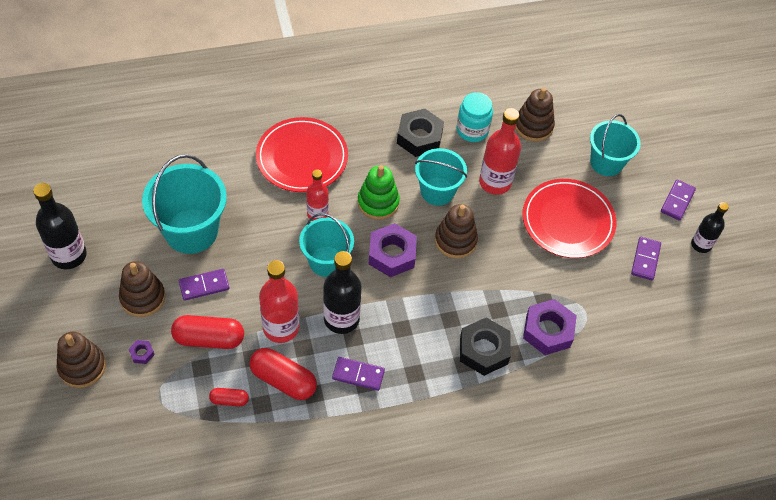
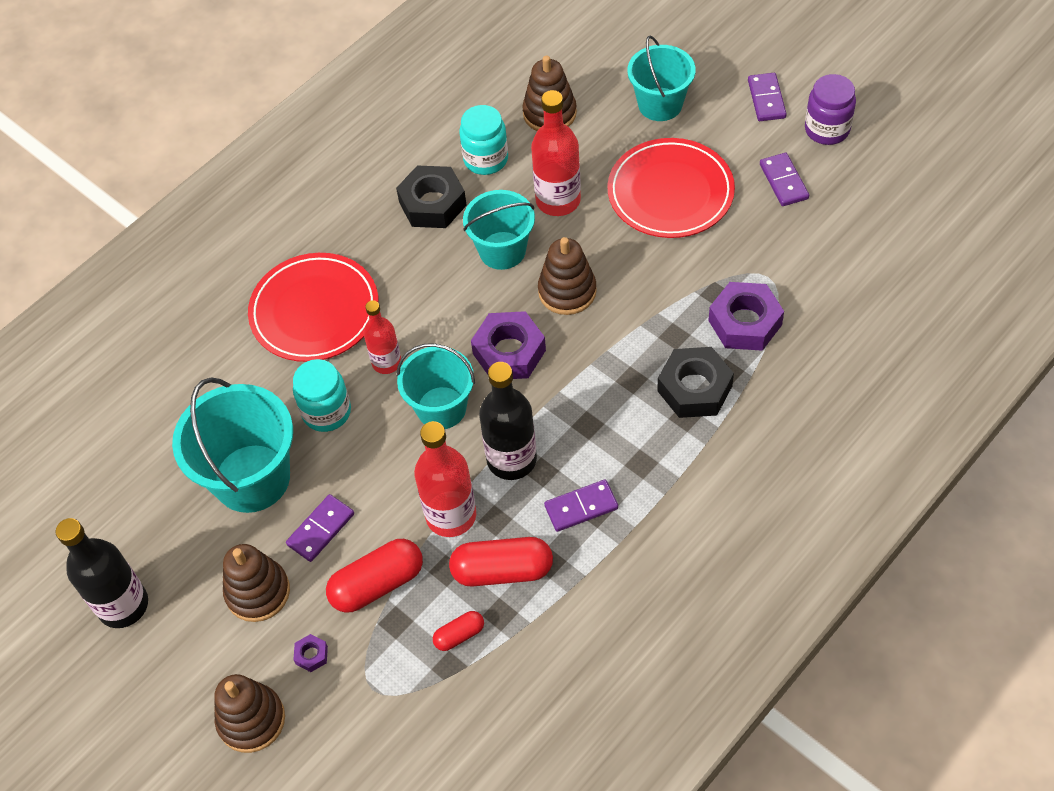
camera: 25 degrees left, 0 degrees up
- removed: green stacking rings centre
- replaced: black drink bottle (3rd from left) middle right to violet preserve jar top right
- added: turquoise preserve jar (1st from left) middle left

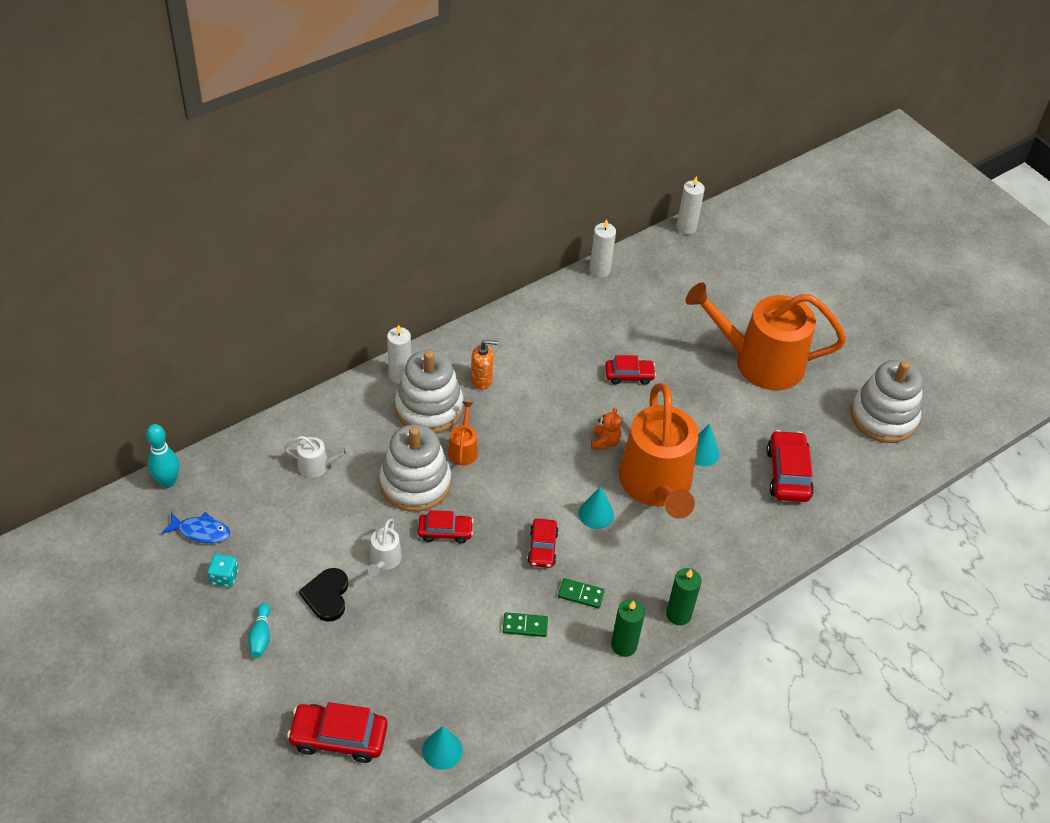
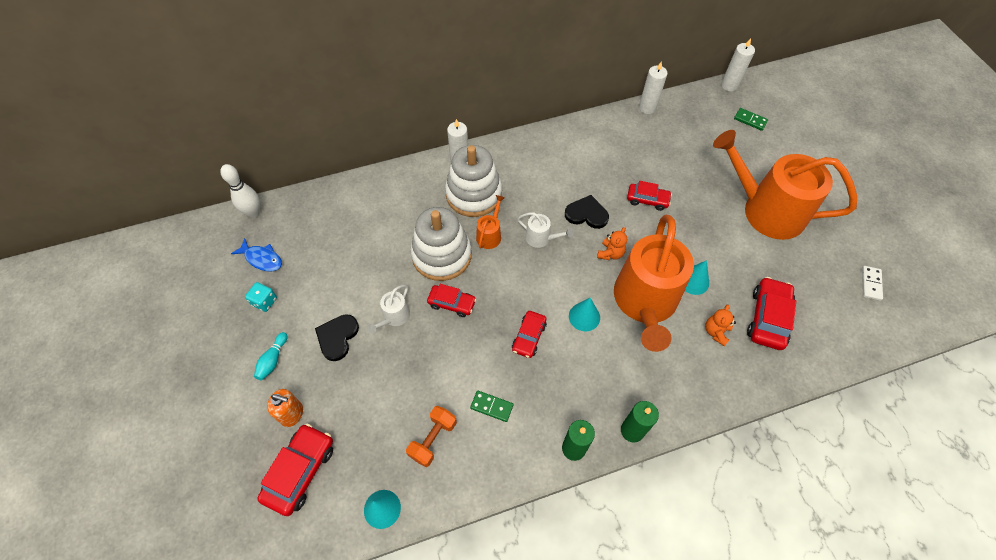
camera: 20 degrees right, 10 degrees up
- moved: orange-coloured soap pump centre to bottom left
- replaced: snow-white stacking rings (3rd from left) middle right to snow-white domino middle right
- recoloured: turquoise bowling pin (1st from left) middle left to snow-white bowling pin middle left
- moved: snow-white watering pot (1st from left in the first image) middle left to snow-white watering pot (2nd from left) centre
- moved: green domino (2nd from left) bottom centre to top right
- turned: scarlet car (1st from left) bottom left = bottom left 90 degrees clockwise
- added: black love heart (2nd from left) centre
- added: orange-coloured teddy bear (2nd from left) middle right
- added: orange-coloured free weight bottom centre

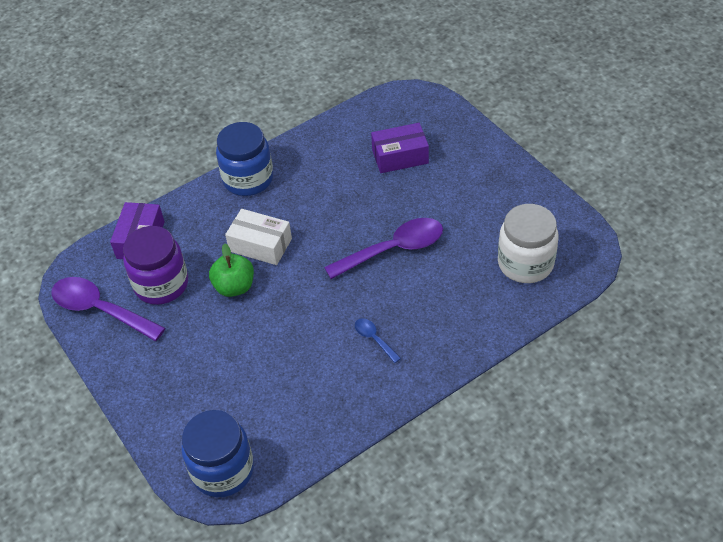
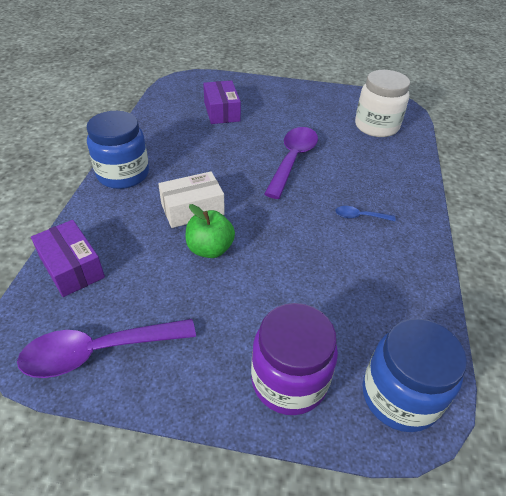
camera: 50 degrees left, 5 degrees down
- turned: violet box (2nd from left) top centre = top centre 45 degrees counterclockwise
- moved: violet preserve jar middle left to bottom centre

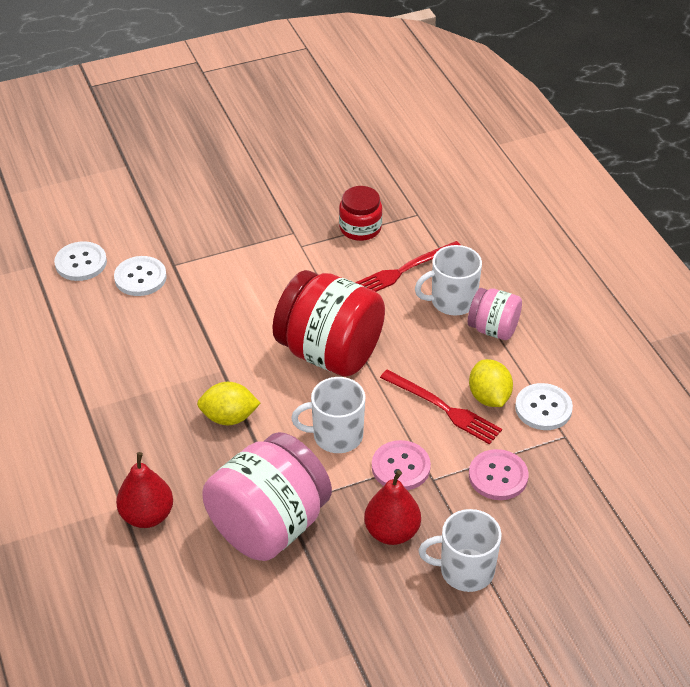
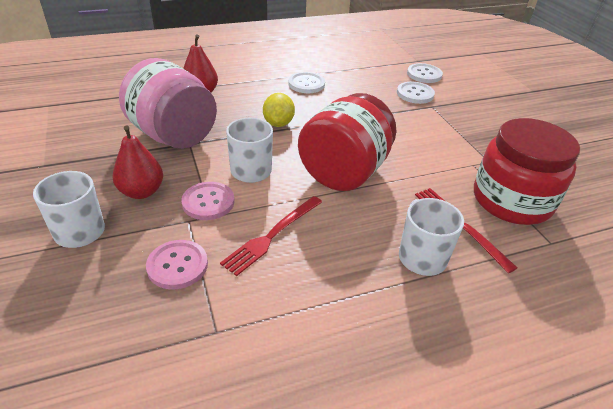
camera: 90 degrees right, 5 degrees down
- resized: scarlet preserve jar (2nd from left) top centre = middle right x1.90
- removed: pink preserve jar (2nd from left) middle right
- removed: yellow toy lemon (2nd from left) middle right
- moved: snow-white sewing button (3rd from left in the first image) middle right to snow-white sewing button (1st from left) top centre

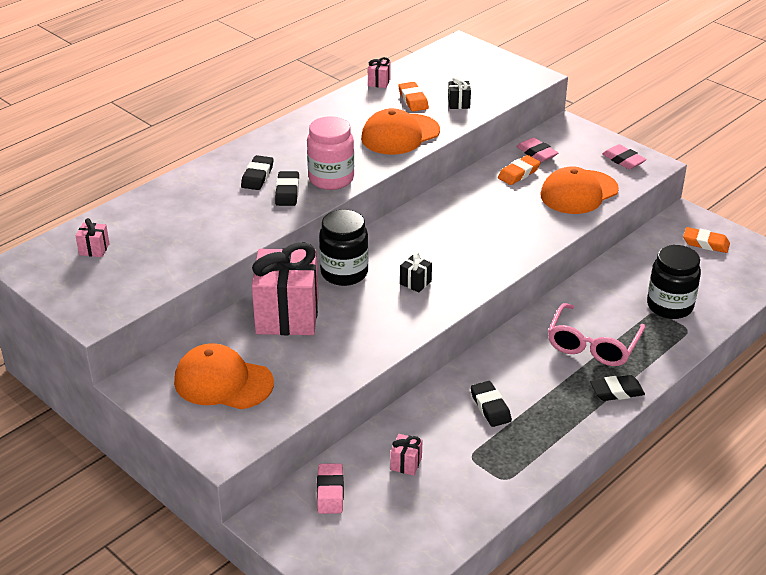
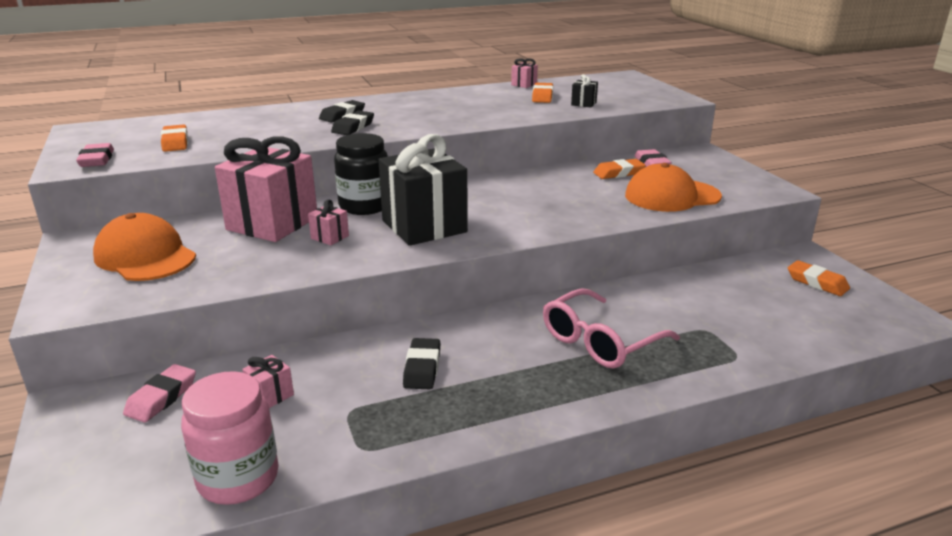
camera: 25 degrees right, 10 degrees down
- removed: orange-coloured cap (2nd from left) top centre
- moved: pink preserve jar top centre to bottom left
- moved: pink eraser (3rd from left in the first image) top right to pink eraser (1st from left) top left
- moved: pink wrapped gift (1st from left in the first image) middle left to pink wrapped gift (3rd from left) centre
- removed: black preserve jar (2nd from left) middle right
- resized: black wrapped gift (1st from left) centre = centre x2.49
- removed: black eraser (4th from left) bottom right
- added: orange-coloured eraser (1st from left) top left

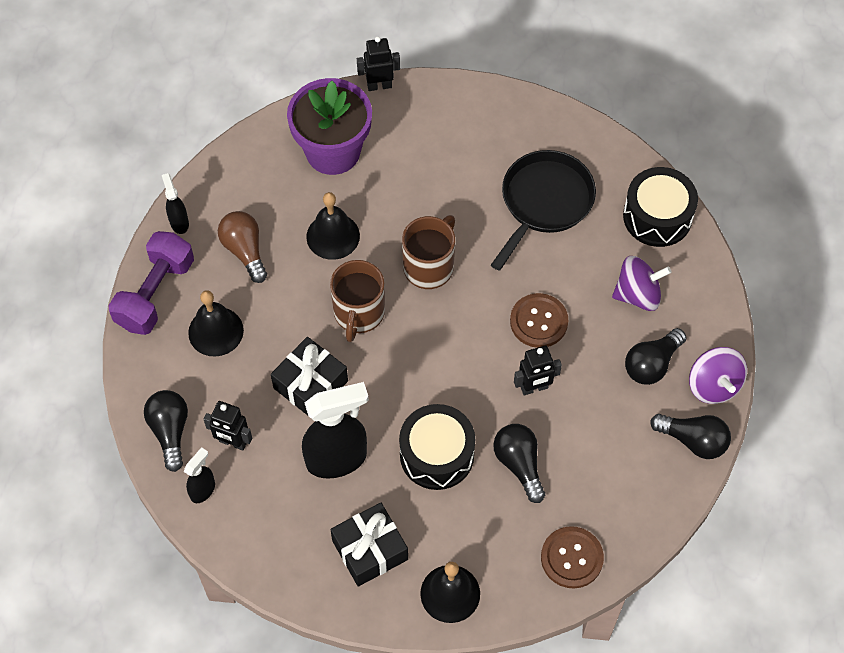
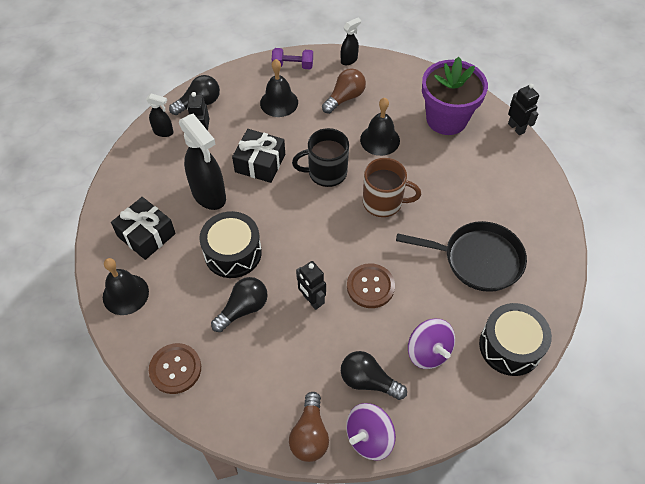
camera: 70 degrees right, 5 degrees down
- resized: violet free weight middle left = top centre x0.59
- recoloured: brown tea mug (1st from left) centre to black tea mug top centre
- recoloured: black lightbulb (4th from left) bottom right to brown lightbulb (1st from left) bottom centre

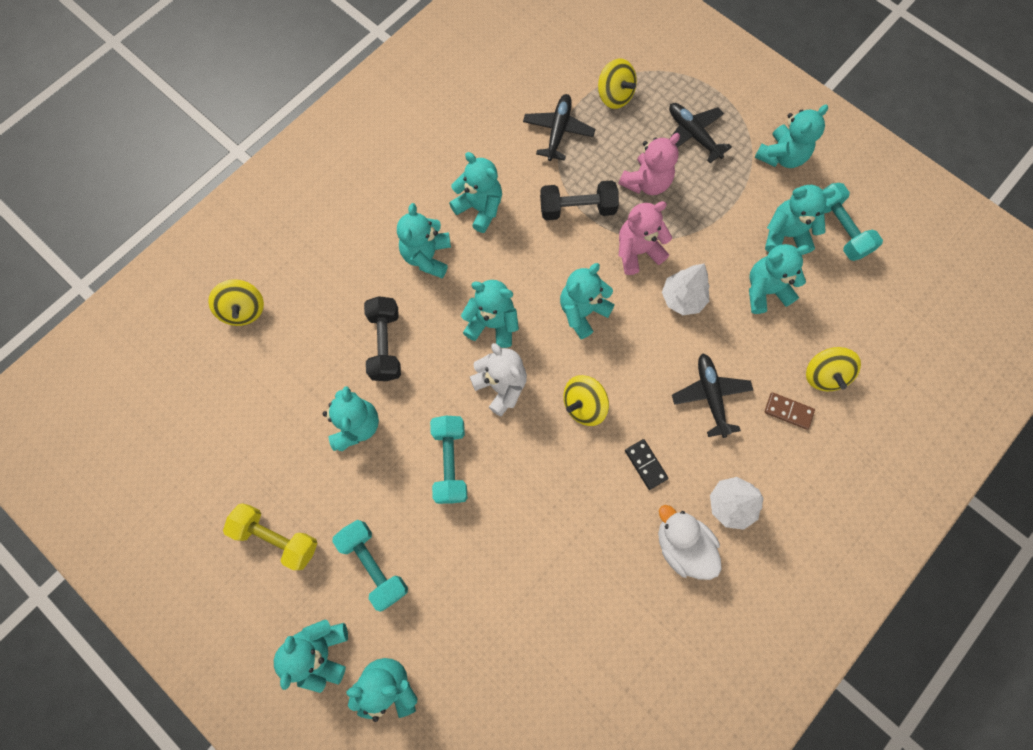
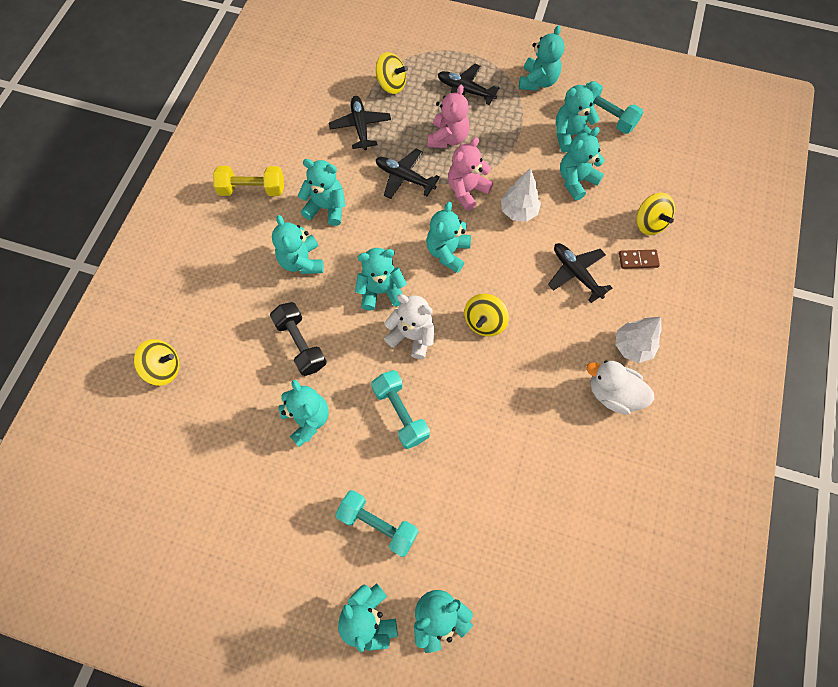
camera: 25 degrees left, 5 degrees down
- replaced: black free weight (2nd from left) top centre to black aeroplane (2nd from left) top centre
- turned: yellow spinning top (1st from left) middle left = middle left 45 degrees counterclockwise
- removed: black domino centre
- moved: yellow free weight bottom left to top left

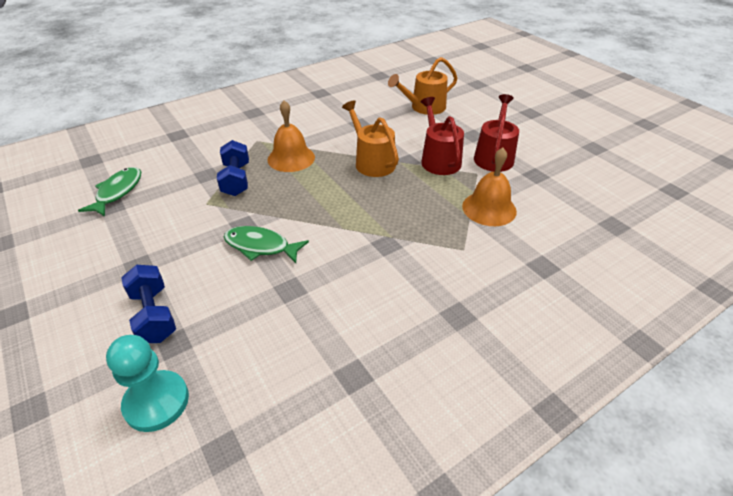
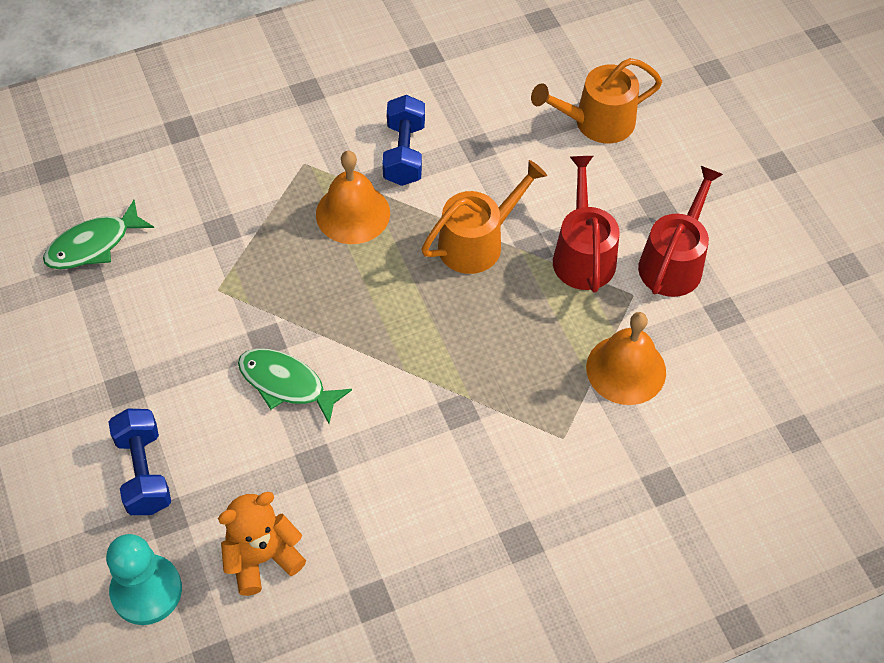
camera: 10 degrees right, 15 degrees up
- turned: orange-coloured watering pot (1st from left) top centre = top centre 75 degrees clockwise
- moved: royal blue free weight (2nd from left) middle left to top centre
- turned: green fish figure (1st from left) middle left = middle left 150 degrees counterclockwise
- added: orange-coloured teddy bear bottom left

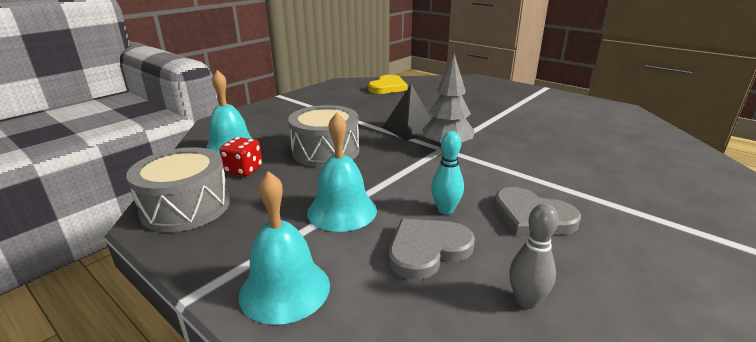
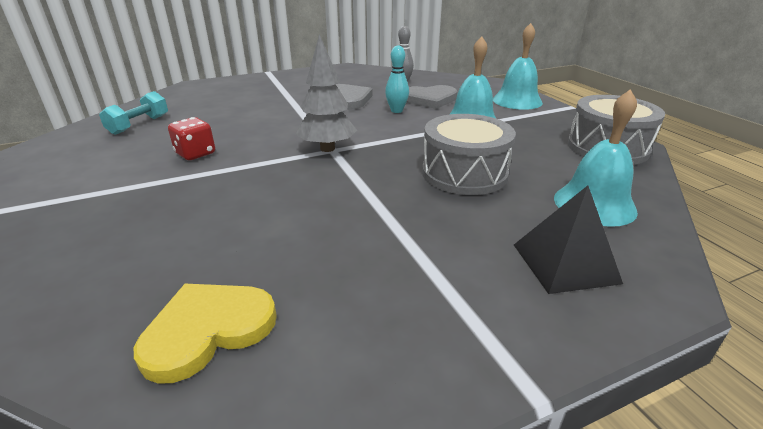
camera: 155 degrees left, 5 degrees up
- moved: black solid pyramid top centre to middle right
- moved: scarlet die middle left to top left
- added: turquoise free weight top left

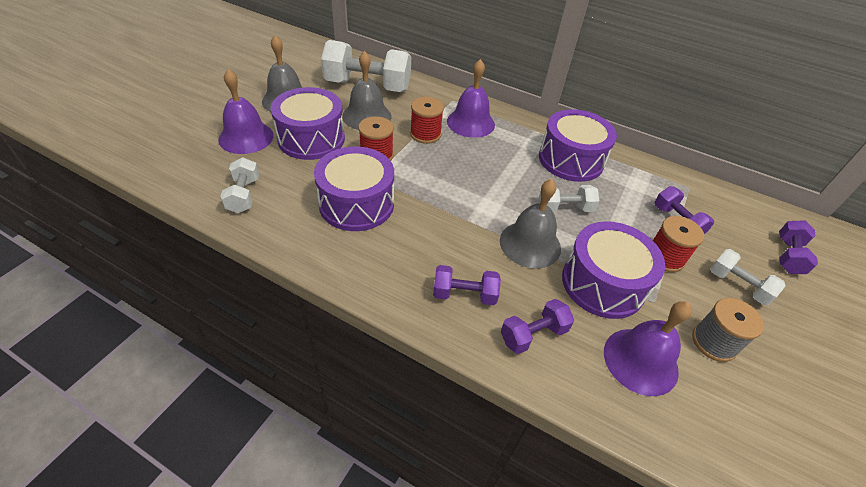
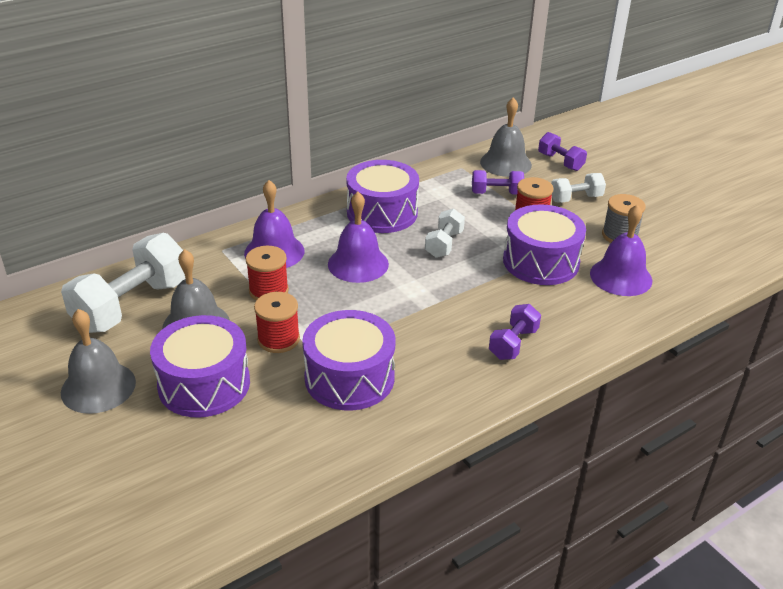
camera: 60 degrees left, 10 degrees down
- moved: violet school bell (1st from left in the first image) top left to violet school bell (2nd from left) centre
- removed: snow-white free weight (1st from left) middle left
- moved: gray school bell (3rd from left) centre to top centre
- removed: violet free weight (2nd from left) bottom centre

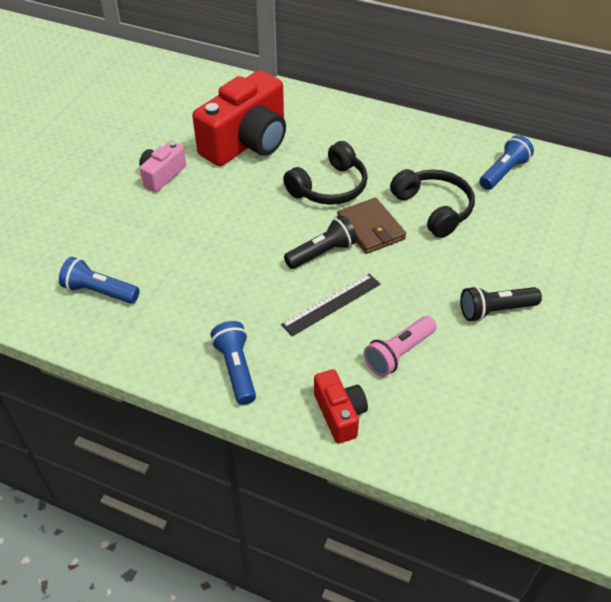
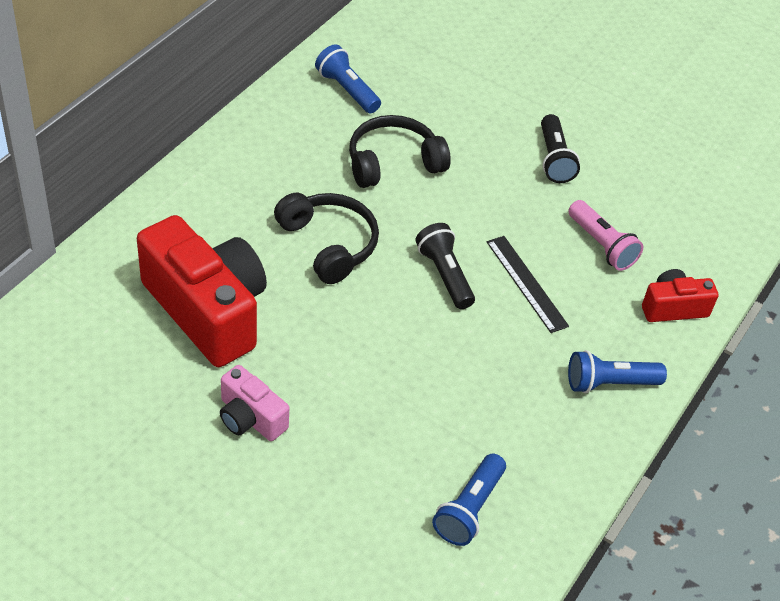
camera: 85 degrees left, 0 degrees up
- removed: brown billfold centre

